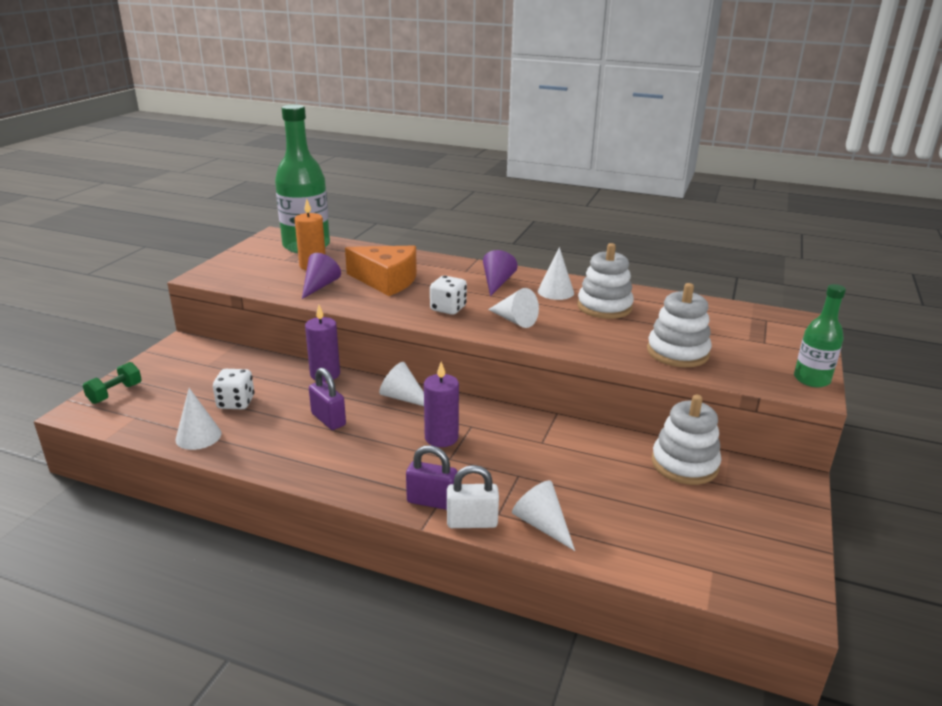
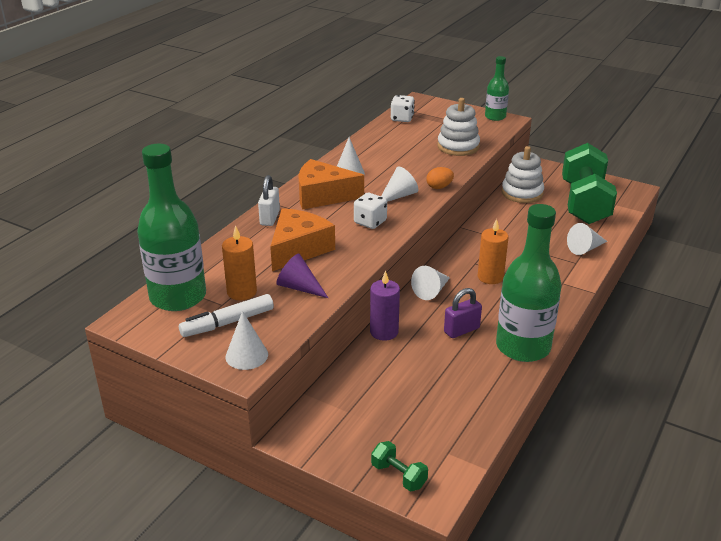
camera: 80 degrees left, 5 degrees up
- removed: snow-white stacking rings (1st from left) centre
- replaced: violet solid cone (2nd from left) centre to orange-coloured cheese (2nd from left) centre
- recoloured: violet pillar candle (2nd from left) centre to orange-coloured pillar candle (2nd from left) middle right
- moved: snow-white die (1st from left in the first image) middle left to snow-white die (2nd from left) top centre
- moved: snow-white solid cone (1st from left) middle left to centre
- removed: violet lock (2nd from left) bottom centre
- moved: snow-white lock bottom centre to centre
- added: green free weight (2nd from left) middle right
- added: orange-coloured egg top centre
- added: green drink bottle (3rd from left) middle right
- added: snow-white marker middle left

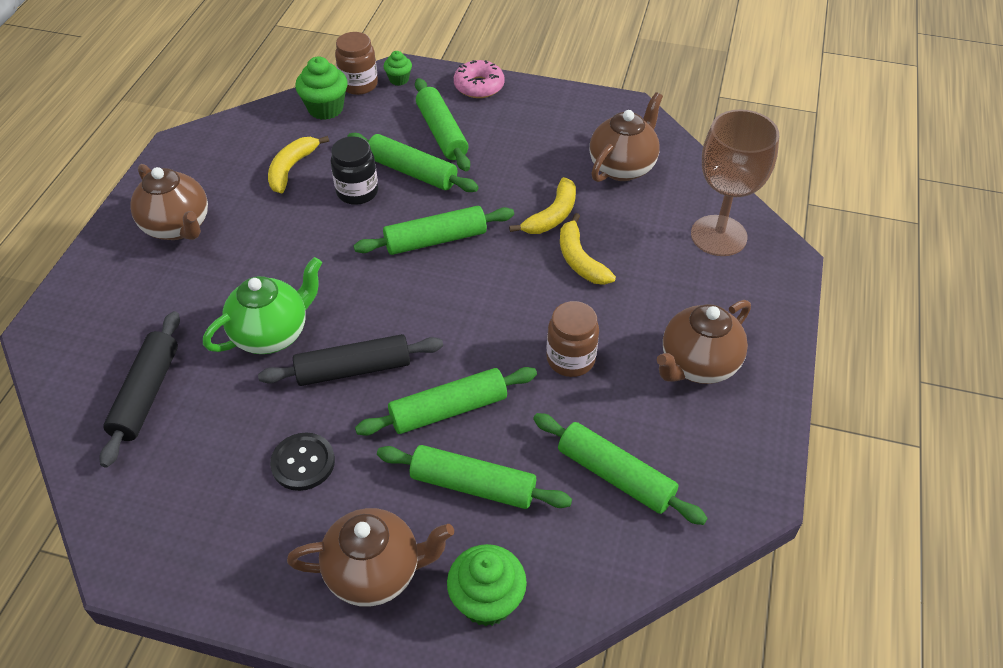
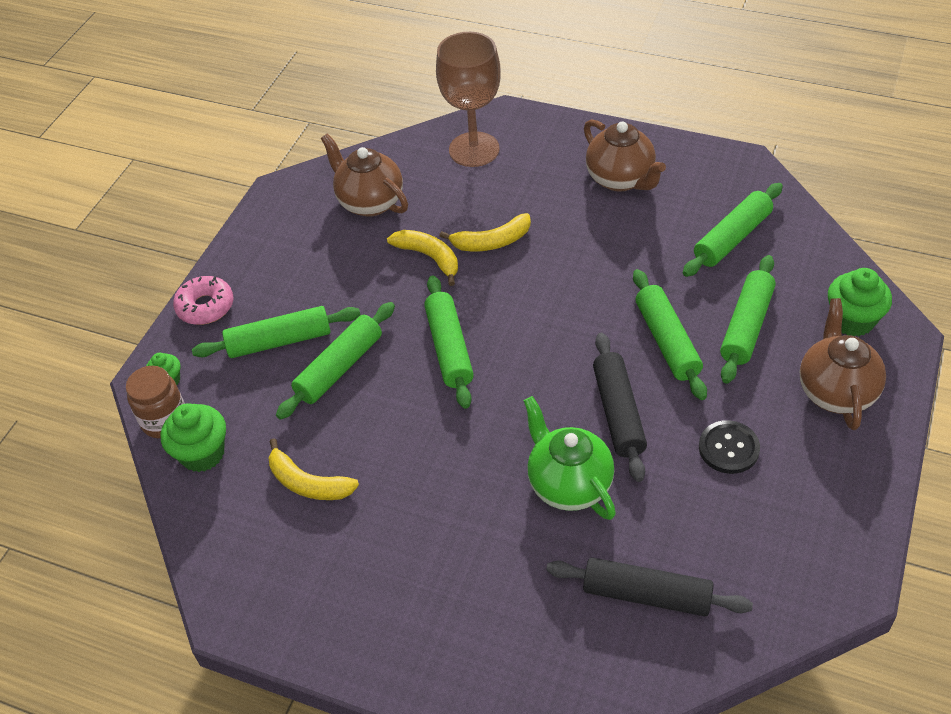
camera: 80 degrees left, 0 degrees up
- removed: black preserve jar top centre
- removed: brown teapot (1st from left) top left
- removed: brown preserve jar (2nd from left) centre

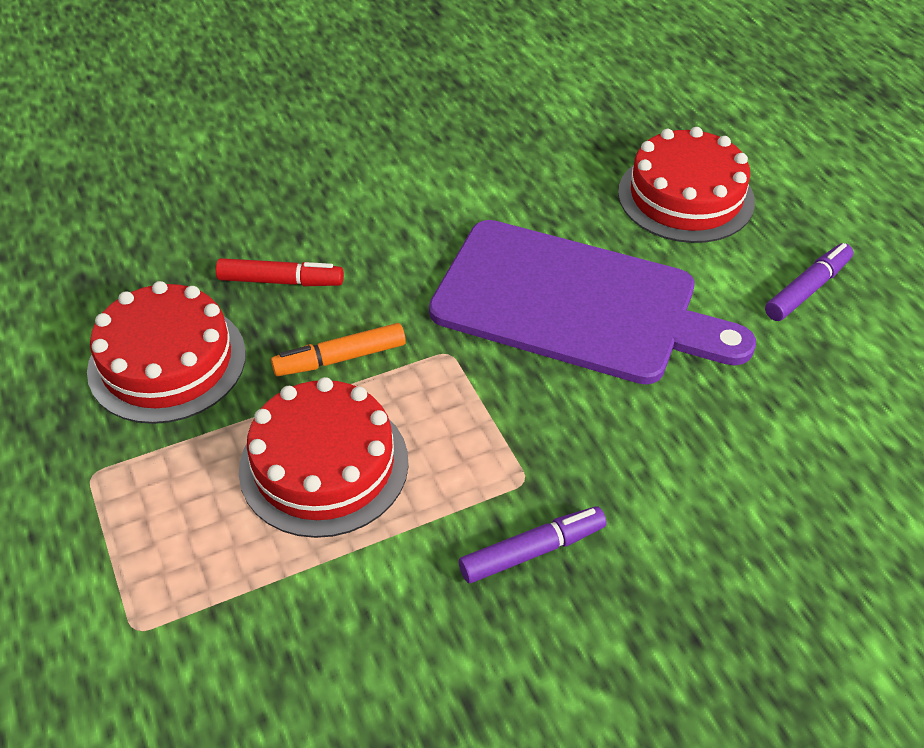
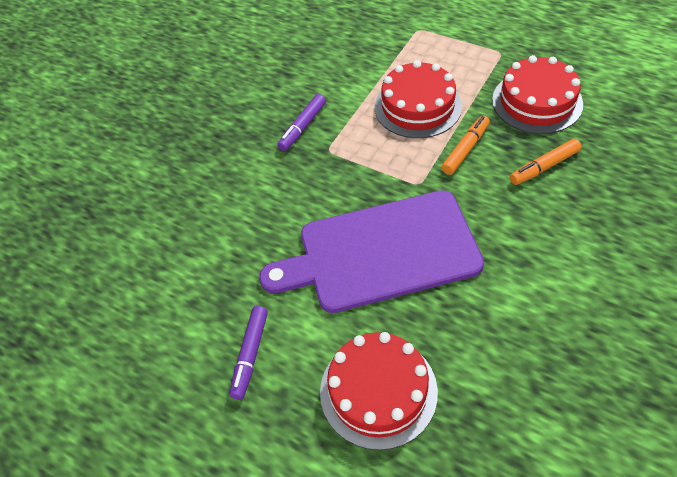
camera: 150 degrees right, 5 degrees up
- recoloured: scarlet marker middle left to orange-coloured marker (2nd from left) middle right

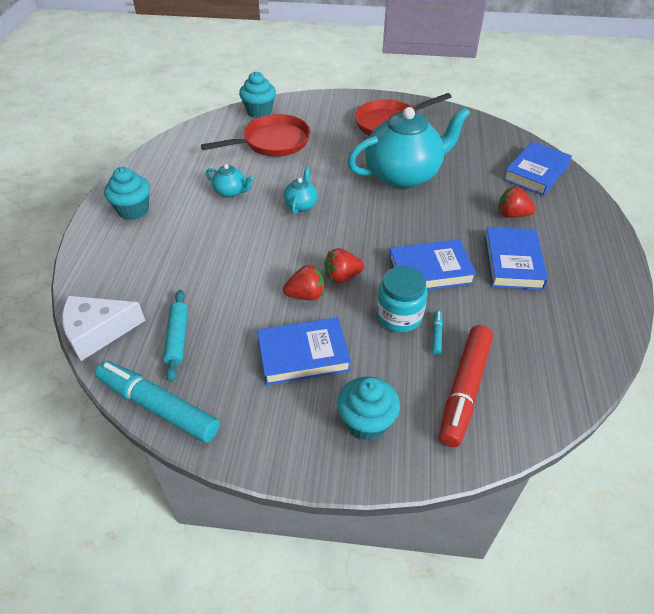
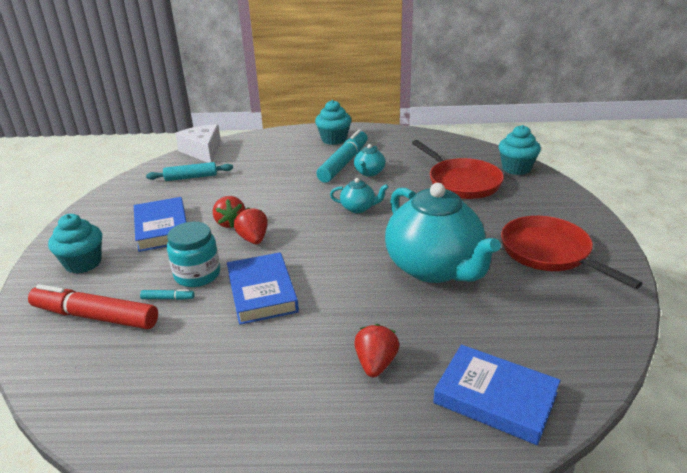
camera: 85 degrees right, 15 degrees down
- removed: royal blue hardcover (3rd from left) middle right
- moved: turquoise marker (1st from left in the first image) middle left to turquoise marker (2nd from left) top centre

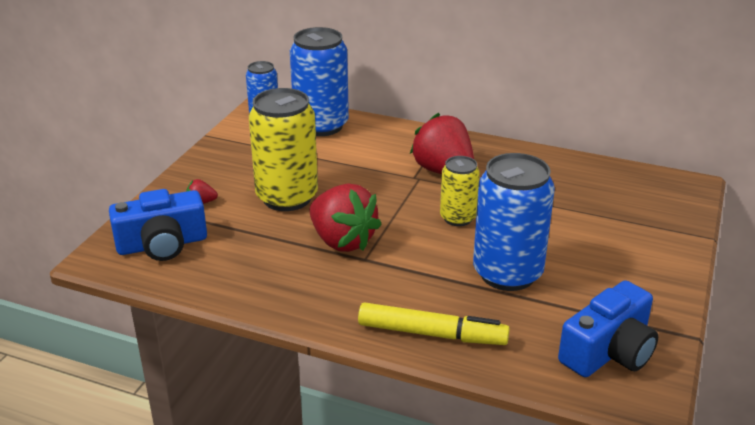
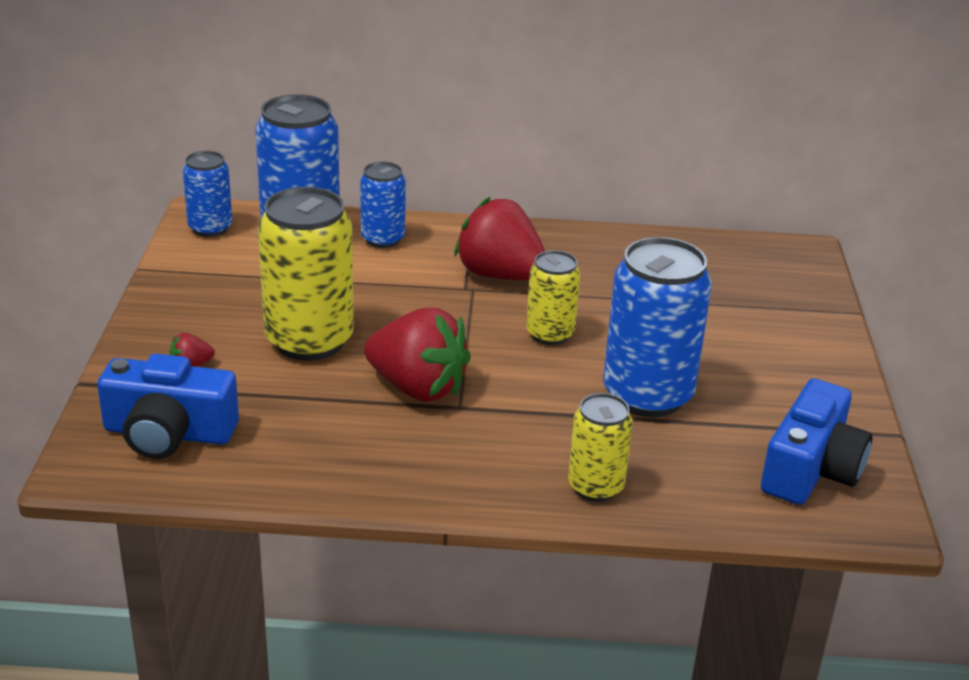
camera: 20 degrees left, 0 degrees up
- turned: royal blue photo camera (1st from left) middle left = middle left 45 degrees clockwise
- replaced: yellow marker bottom centre to yellow can (3rd from left) centre
- added: royal blue can (3rd from left) top centre

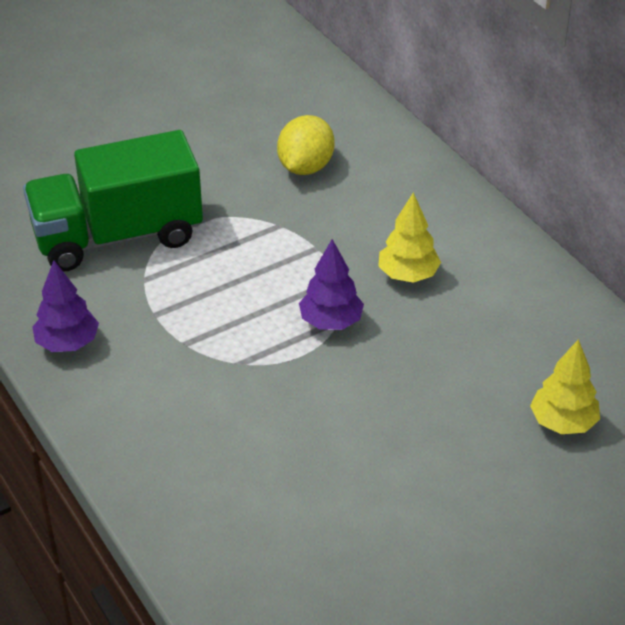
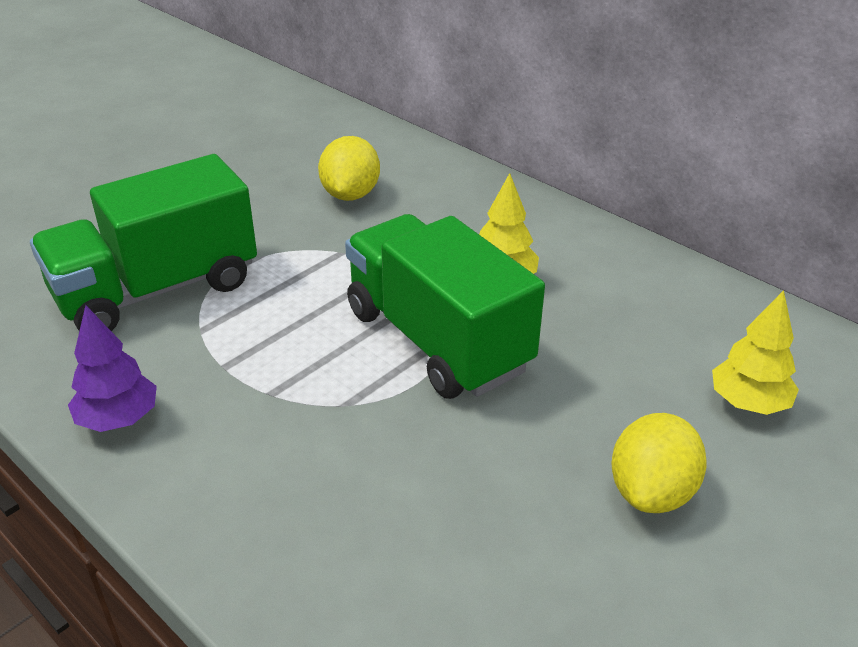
camera: 15 degrees left, 5 degrees down
- replaced: violet fir tree (2nd from left) centre to green lorry (2nd from left) centre
- added: yellow toy lemon (2nd from left) bottom right

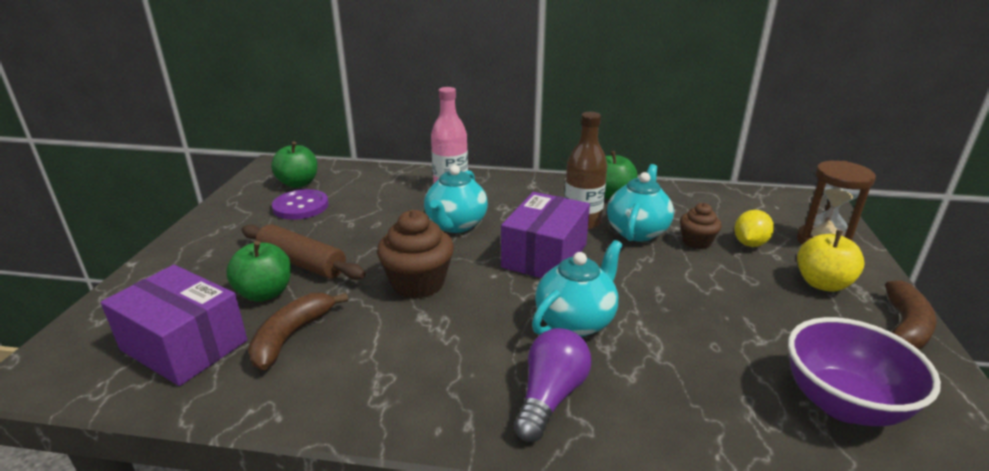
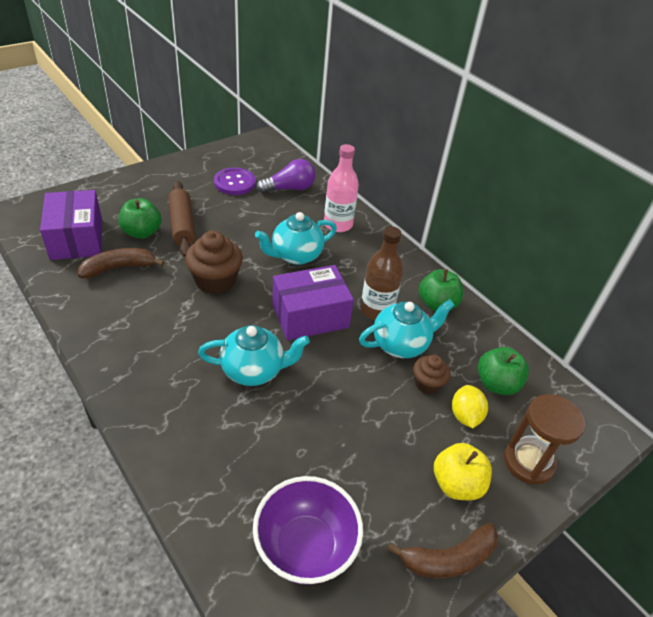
camera: 40 degrees right, 15 degrees up
- moved: green apple (2nd from left in the first image) middle left to green apple (3rd from left) middle right
- turned: yellow toy lemon middle right = middle right 75 degrees counterclockwise
- moved: violet lightbulb bottom centre to top centre

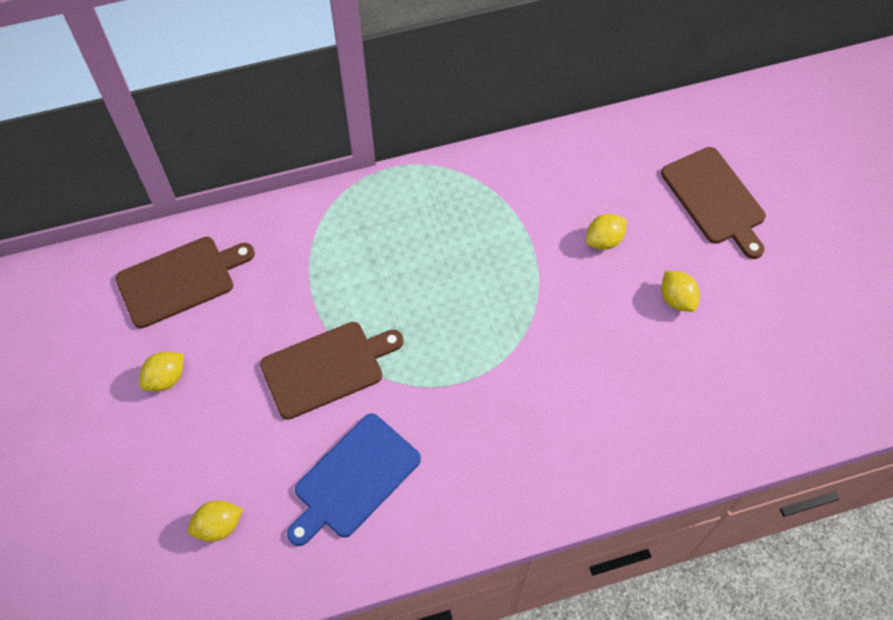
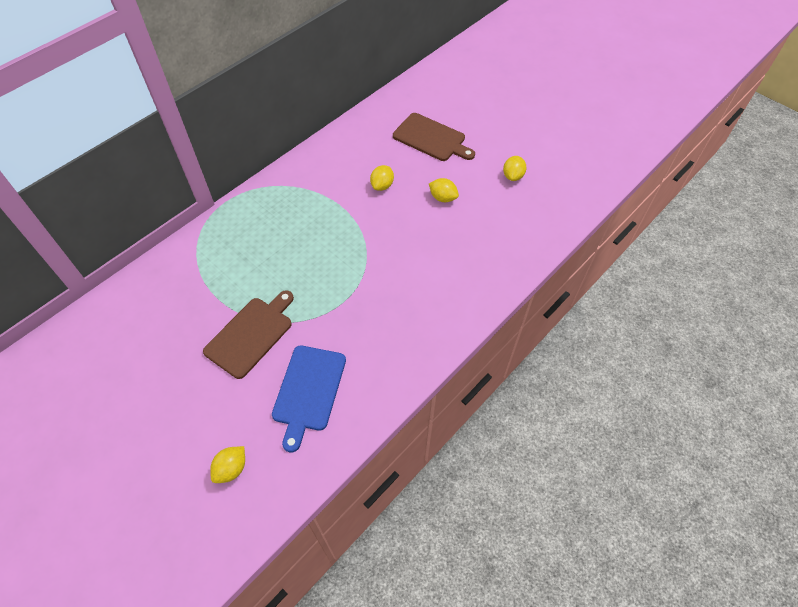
camera: 30 degrees left, 5 degrees down
- removed: brown cutting board (1st from left) middle left
- moved: yellow toy lemon (1st from left in the first image) middle left to yellow toy lemon (4th from left) top centre

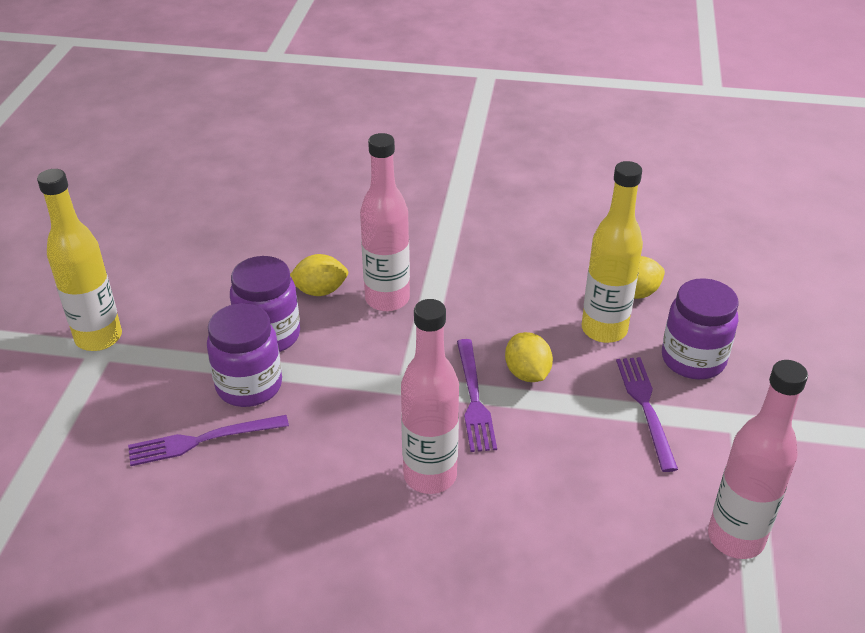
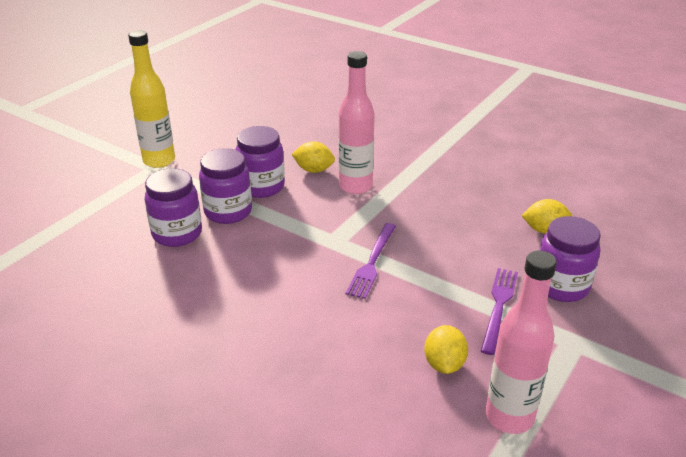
camera: 25 degrees right, 5 degrees down
- removed: yellow drink bottle (2nd from left) middle right
- removed: pink drink bottle (2nd from left) centre
- moved: yellow toy lemon (2nd from left) centre to bottom centre
- replaced: violet fork (1st from left) bottom left to violet preserve jar (1st from left) middle left

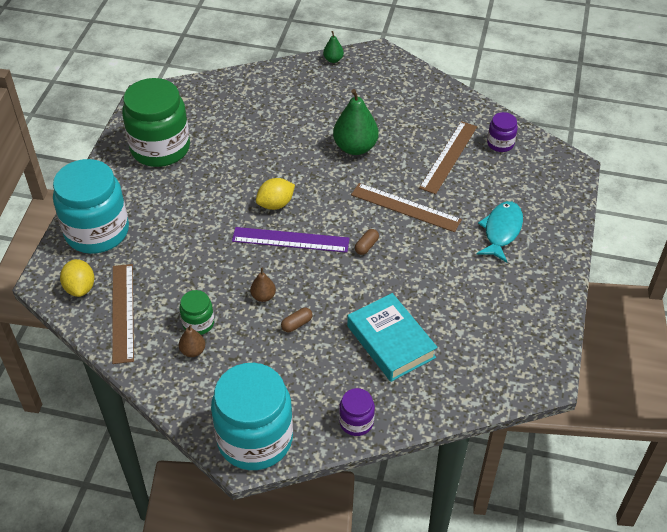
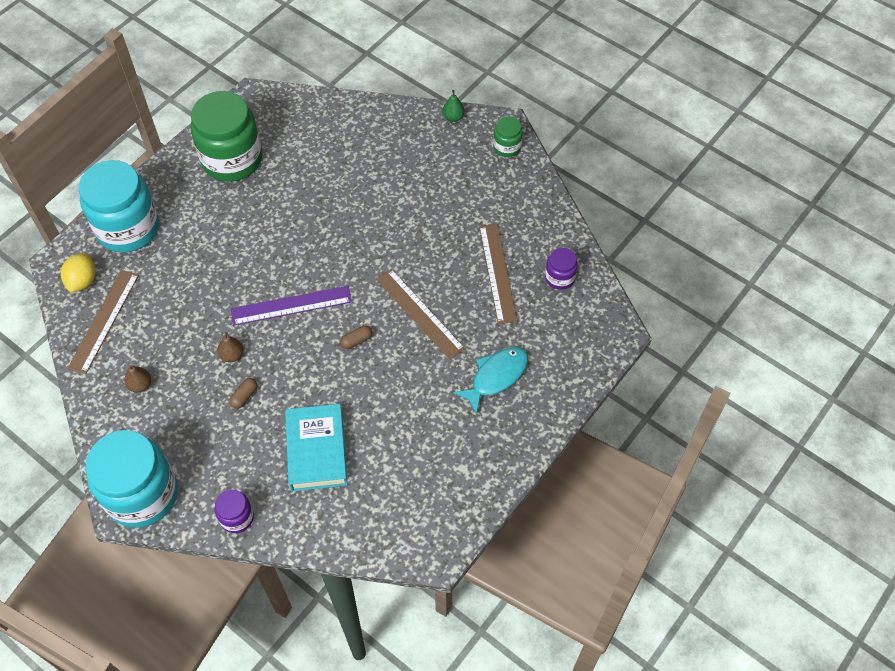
camera: 25 degrees right, 10 degrees up
- removed: green toy pear (2nd from left) top centre
- turned: brown straightedge (3rd from left) top right = centre 60 degrees counterclockwise
- removed: yellow toy lemon (2nd from left) centre
- turned: violet straightedge centre = middle left 45 degrees counterclockwise
- moved: green preserve jar (2nd from left) middle left to top centre
- turned: brown capsule (1st from left) centre = middle left 45 degrees counterclockwise

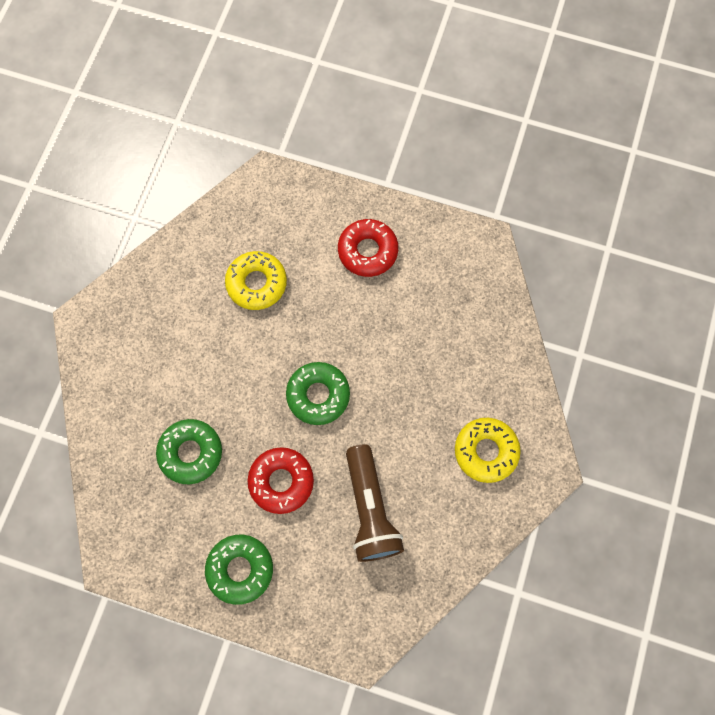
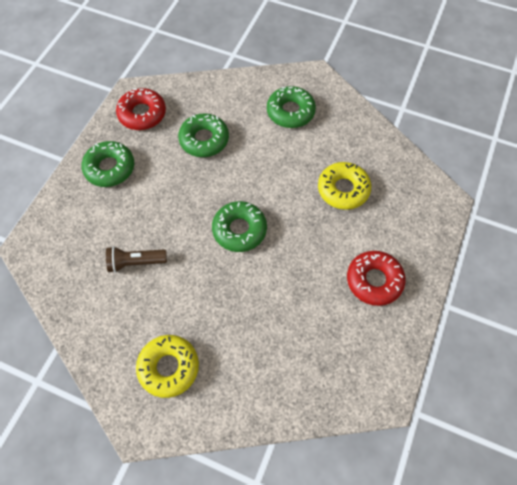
camera: 95 degrees right, 10 degrees down
- resized: brown pocket torch bottom centre = middle left x0.62
- moved: scarlet donut (1st from left) bottom centre to top left
- added: green donut (4th from left) top centre

